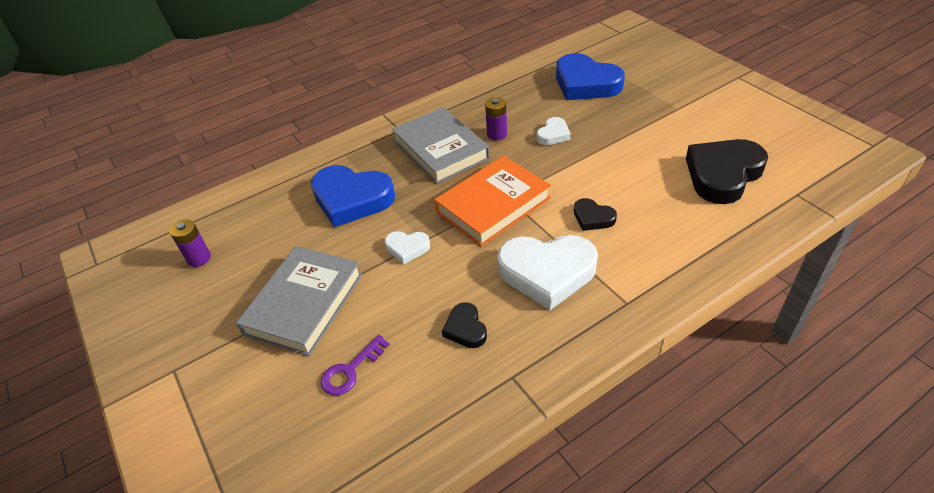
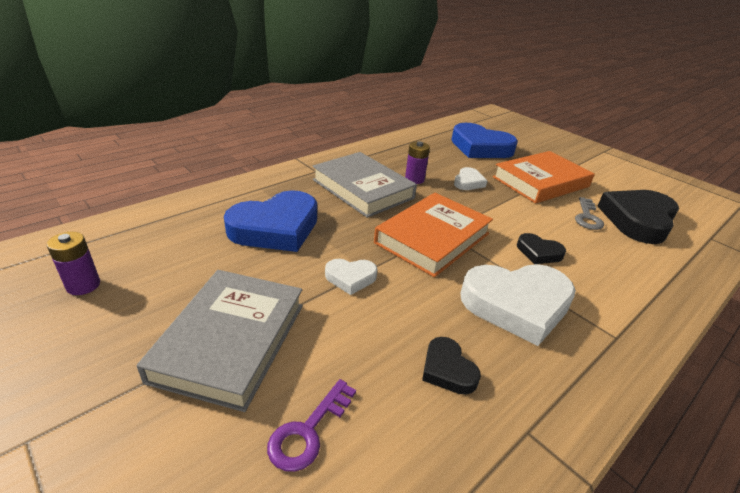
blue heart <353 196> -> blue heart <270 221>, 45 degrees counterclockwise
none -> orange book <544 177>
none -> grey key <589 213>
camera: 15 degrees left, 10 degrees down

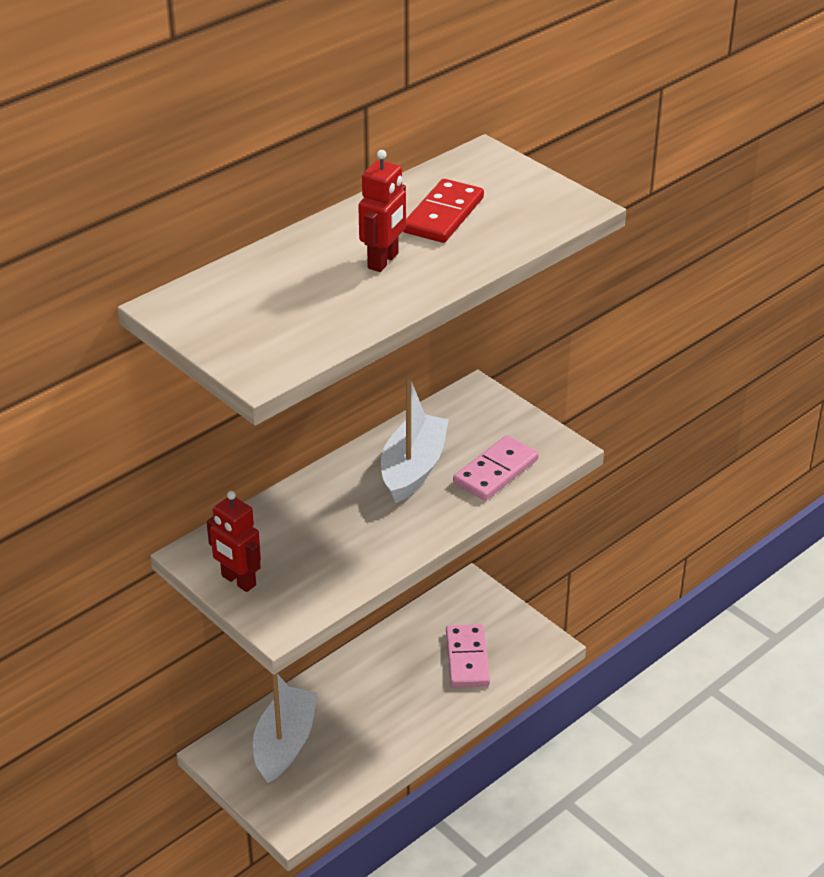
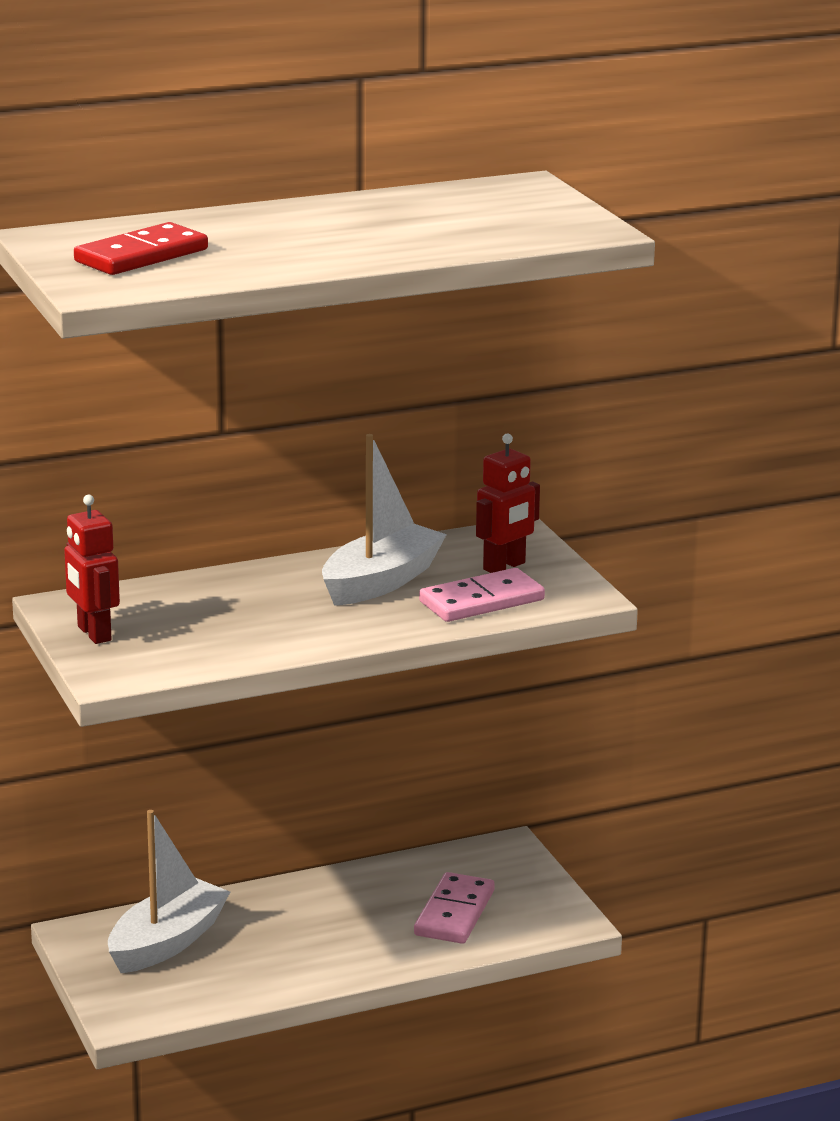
red domino <443 211> -> red domino <141 248>, shifted
red robot <382 211> -> red robot <508 503>, shifted
camera: 20 degrees right, 15 degrees down

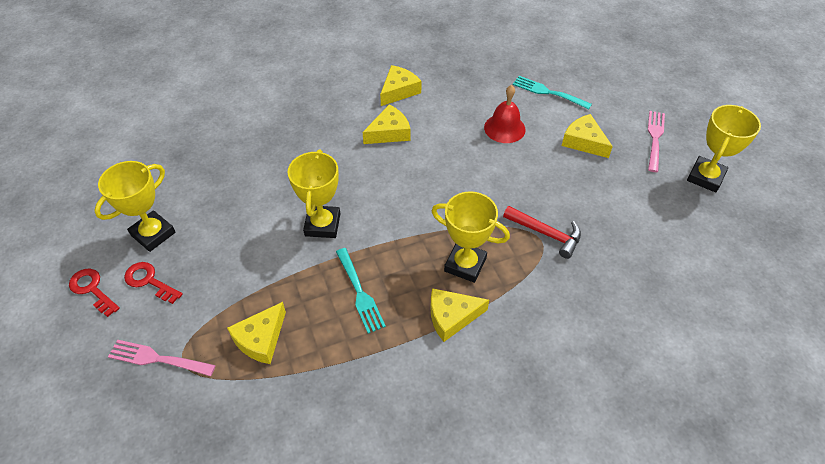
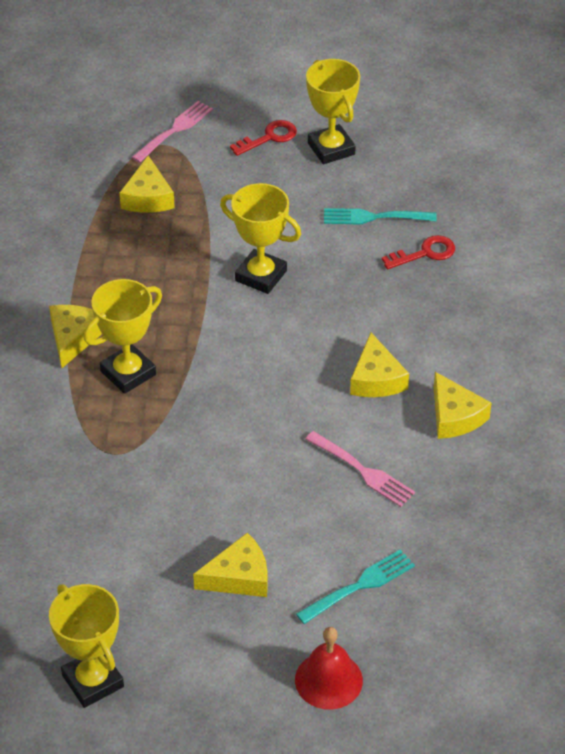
yellow cheese <256 333> -> yellow cheese <147 184>, 150 degrees counterclockwise
red bell <505 114> -> red bell <329 668>, shifted
pink fork <656 141> -> pink fork <360 469>, shifted
turquoise fork <361 291> -> turquoise fork <380 216>, shifted
red key <94 293> -> red key <418 252>, shifted
red hammer <542 232> -> none
camera: 115 degrees right, 5 degrees down

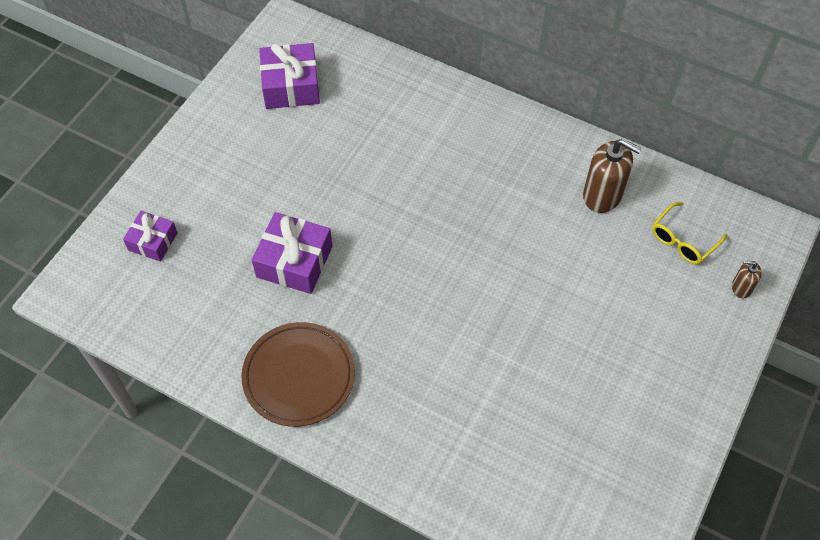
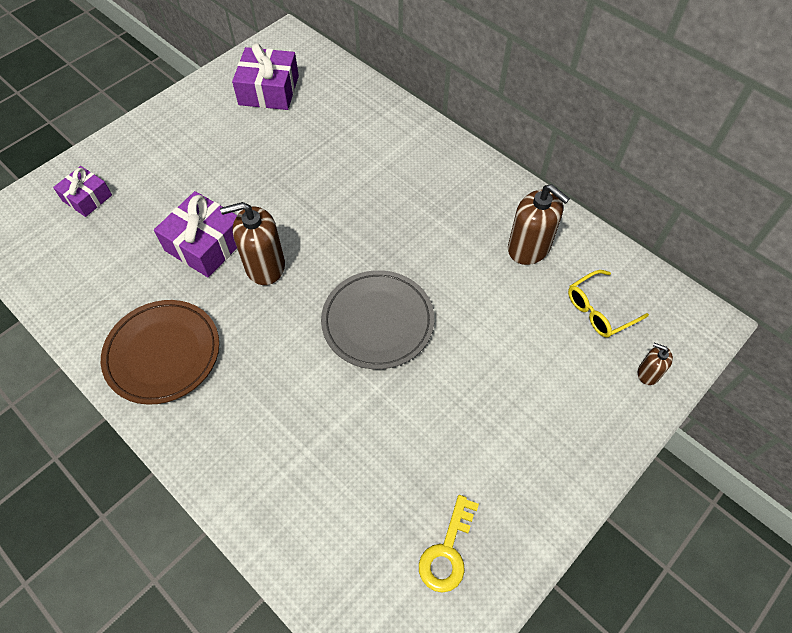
none -> brown soap dispenser <252 243>
none -> grey plate <377 319>
none -> yellow key <449 544>
camera: 15 degrees right, 0 degrees up

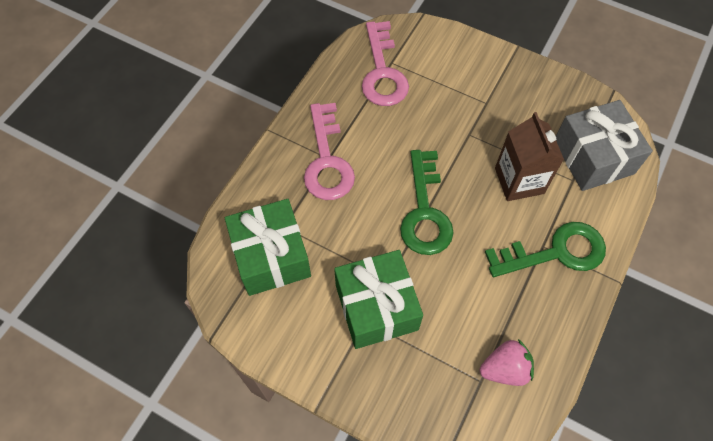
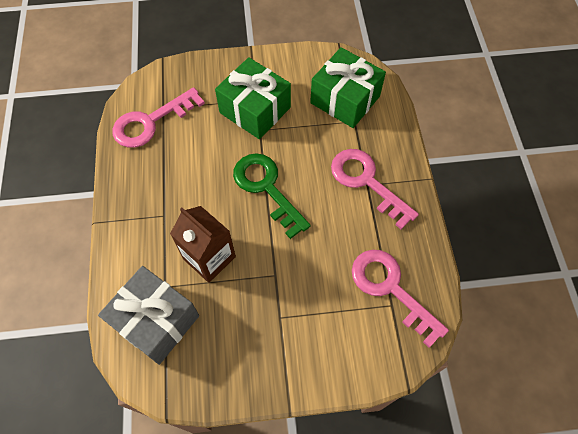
pink strawberry <507 362> -> pink key <158 117>
green key <545 249> -> none
camera: 145 degrees right, 0 degrees up

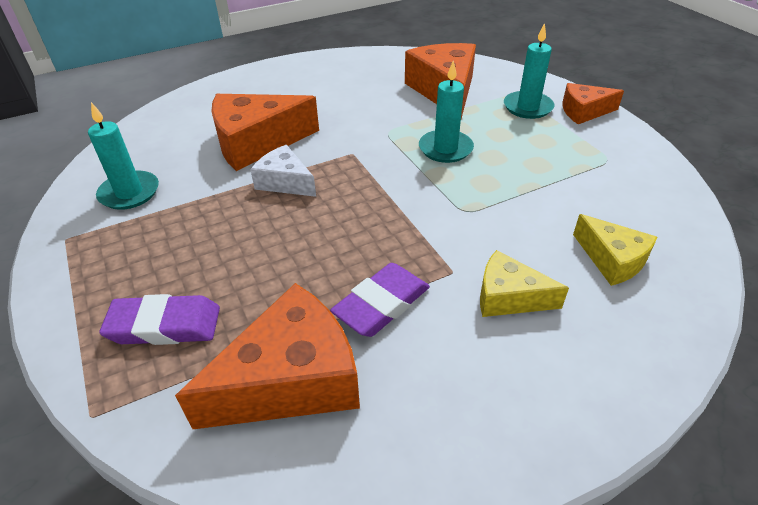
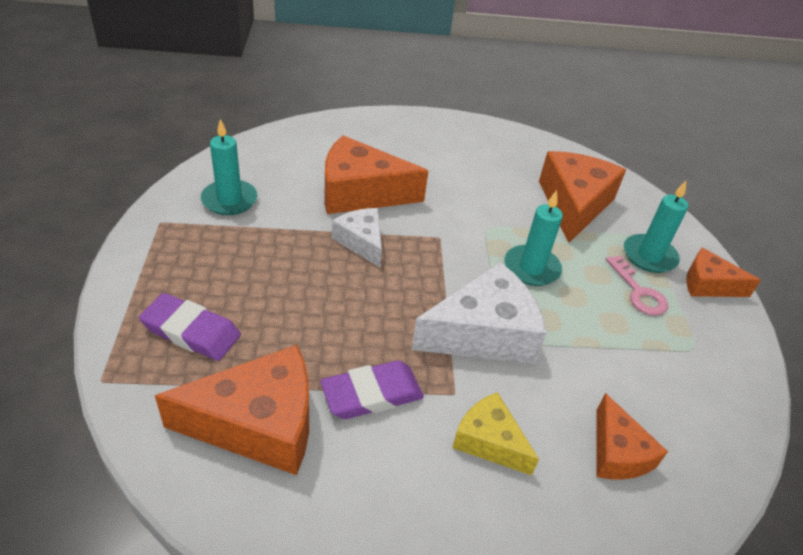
none -> white cheese <479 313>
yellow cheese <615 250> -> orange cheese <632 436>
none -> pink key <637 285>
camera: 20 degrees right, 0 degrees up

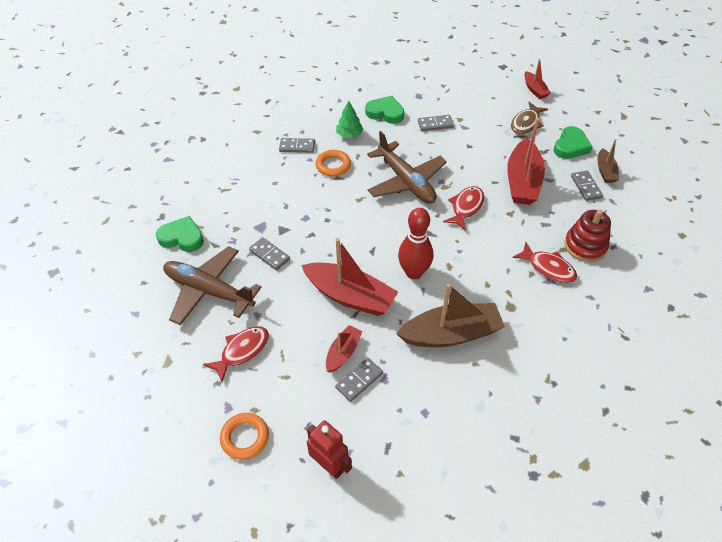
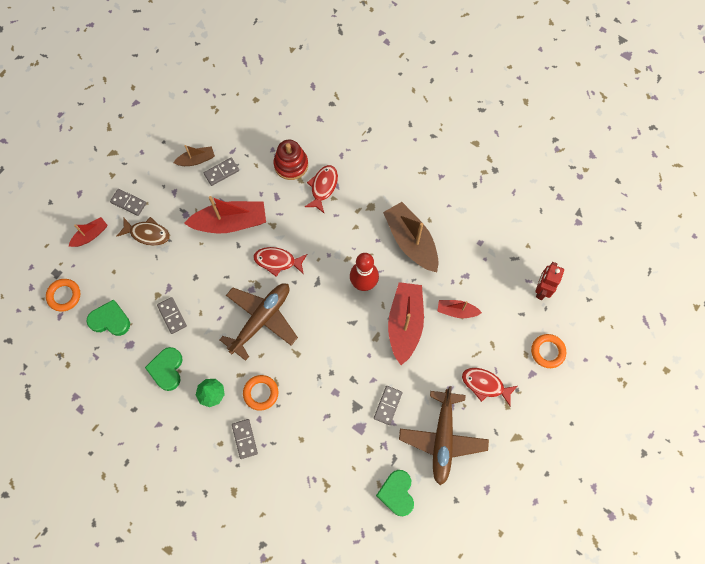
none -> orange ring <63 295>
green heart <573 142> -> green heart <108 317>, shifted
grey domino <359 380> -> grey domino <128 202>, shifted
camera: 110 degrees left, 20 degrees up

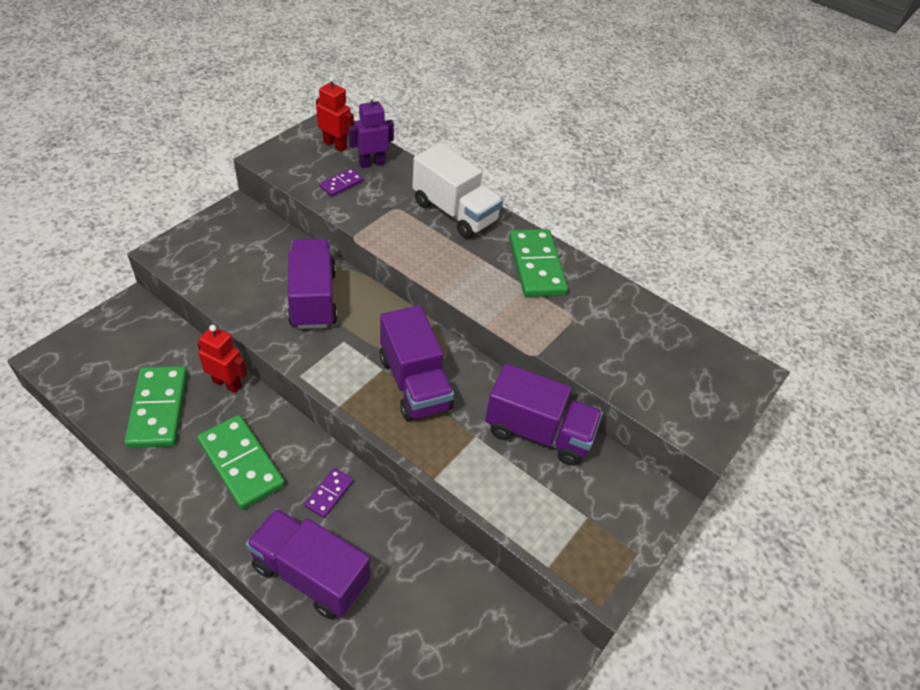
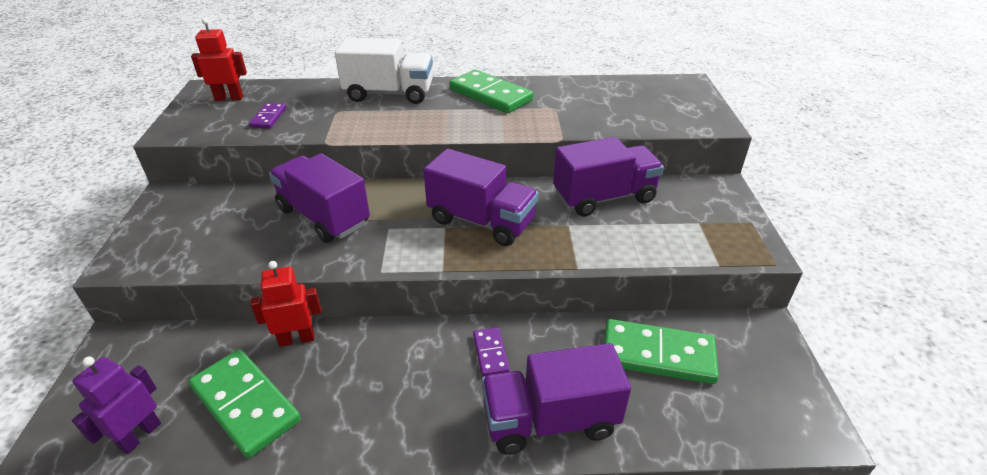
purple robot <371 131> -> purple robot <116 405>, shifted
green domino <241 462> -> green domino <661 351>, shifted
camera: 35 degrees left, 10 degrees down

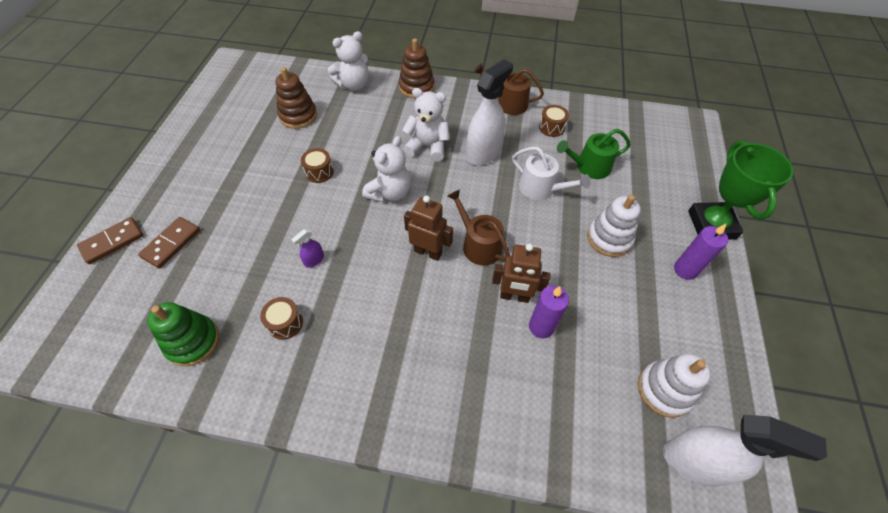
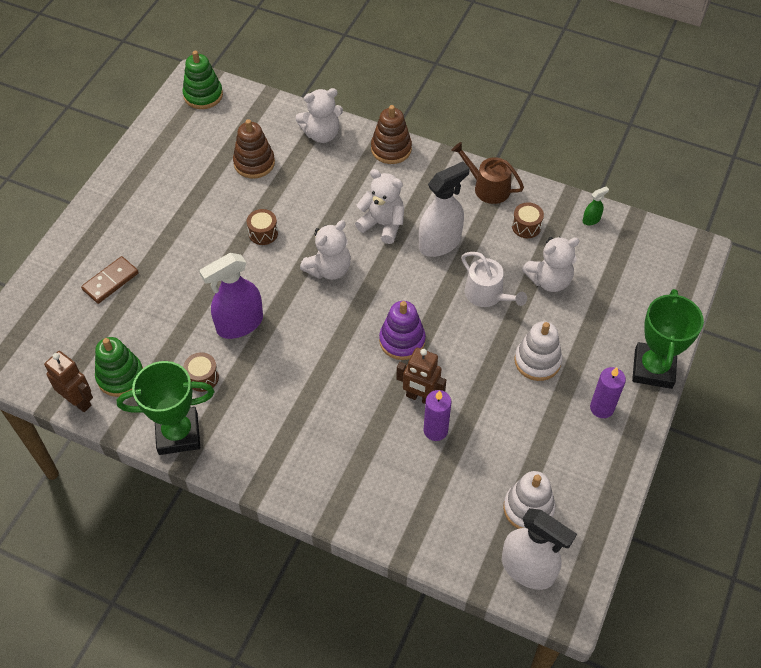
brown robot <428 228> -> brown robot <68 381>, shifted
none -> green trophy <165 408>
none -> green stacking toy <202 80>
purple spray bottle <307 248> -> purple spray bottle <231 296>, x2.30
brown watering can <478 227> -> purple stacking toy <402 330>
green watering can <594 154> -> white teddy bear <551 264>
none -> green spray bottle <596 205>
brown domino <110 240> -> none
camera: 15 degrees right, 0 degrees up

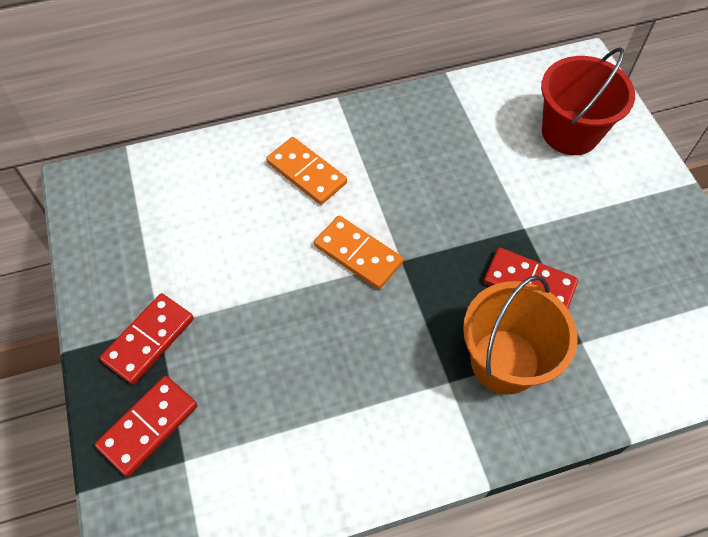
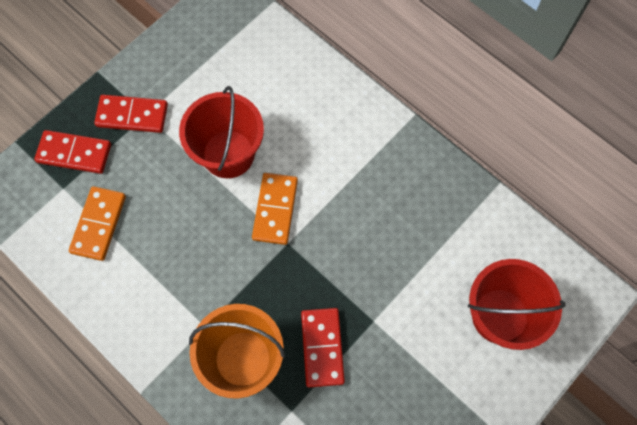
orange domino <306 171> -> orange domino <97 223>, shifted
none -> red bucket <221 132>
camera: 60 degrees right, 10 degrees up

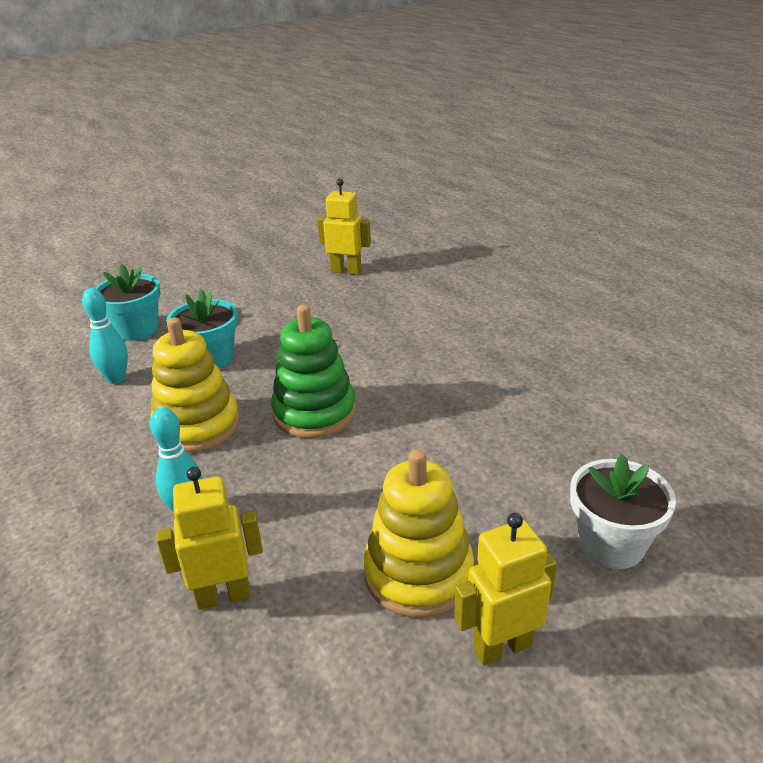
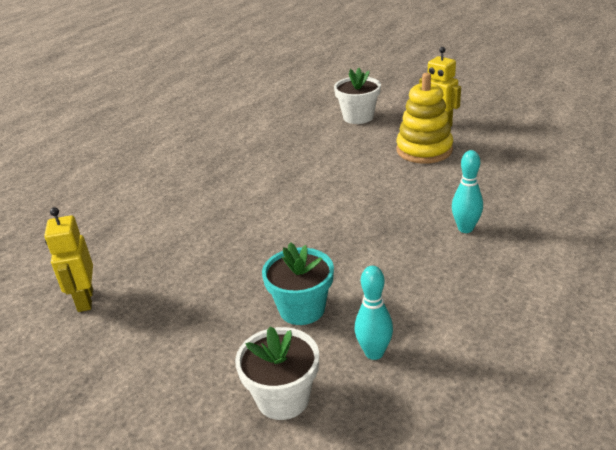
turquoise flower pot <128 302> -> white flower pot <277 373>
yellow stacking toy <195 385> -> none
yellow robot <209 538> -> none
green stacking toy <313 371> -> none
camera: 115 degrees left, 0 degrees up

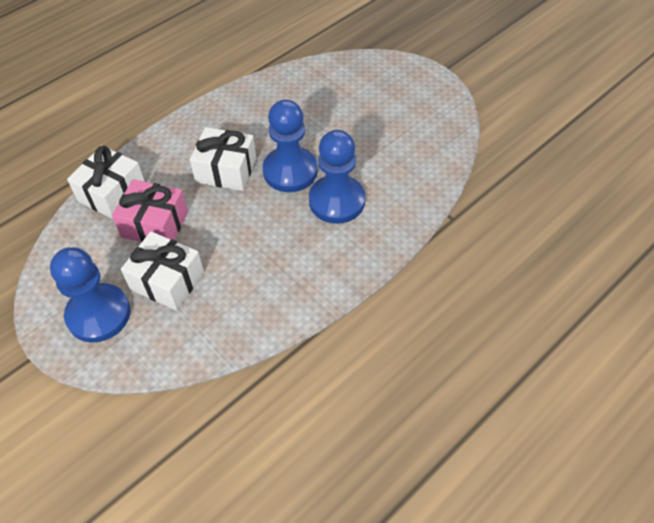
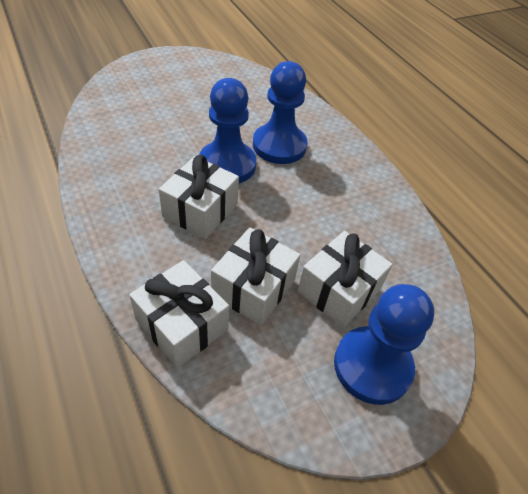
pink gift <150 210> -> white gift <256 276>
camera: 80 degrees left, 5 degrees down

